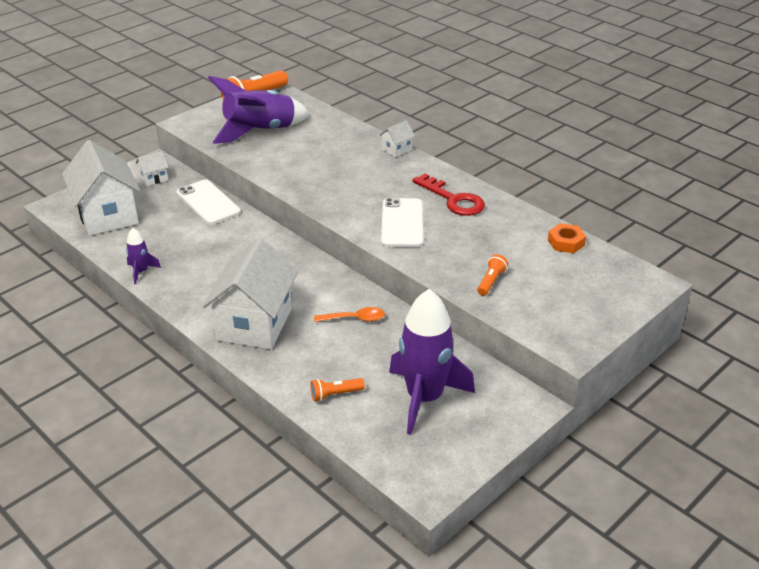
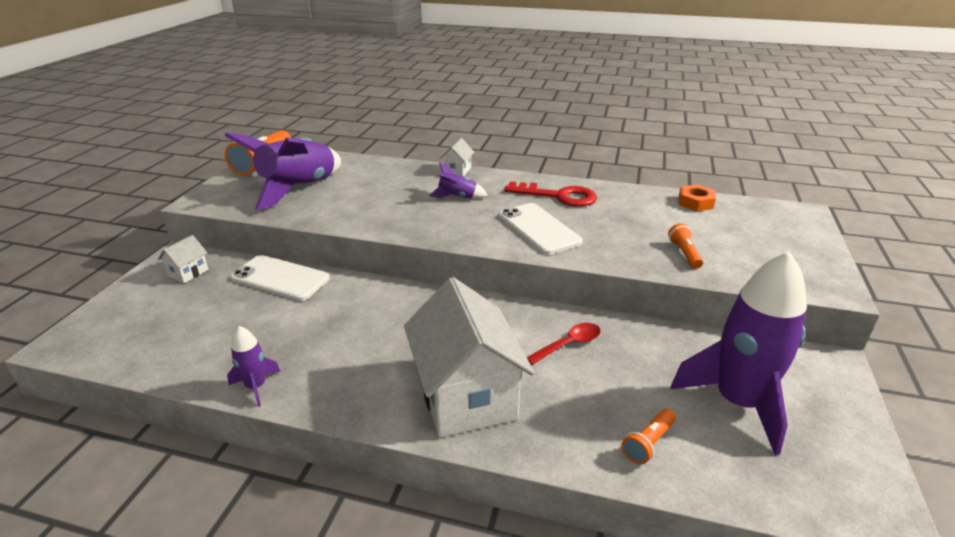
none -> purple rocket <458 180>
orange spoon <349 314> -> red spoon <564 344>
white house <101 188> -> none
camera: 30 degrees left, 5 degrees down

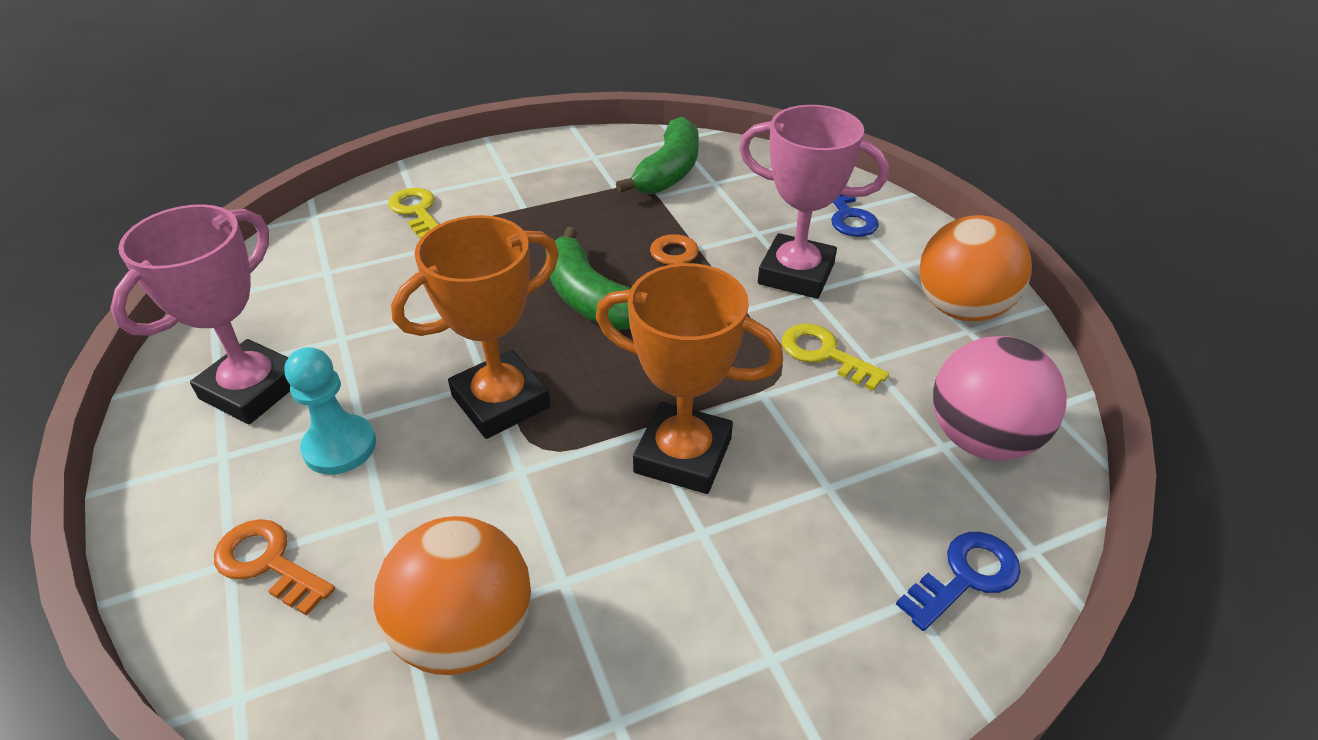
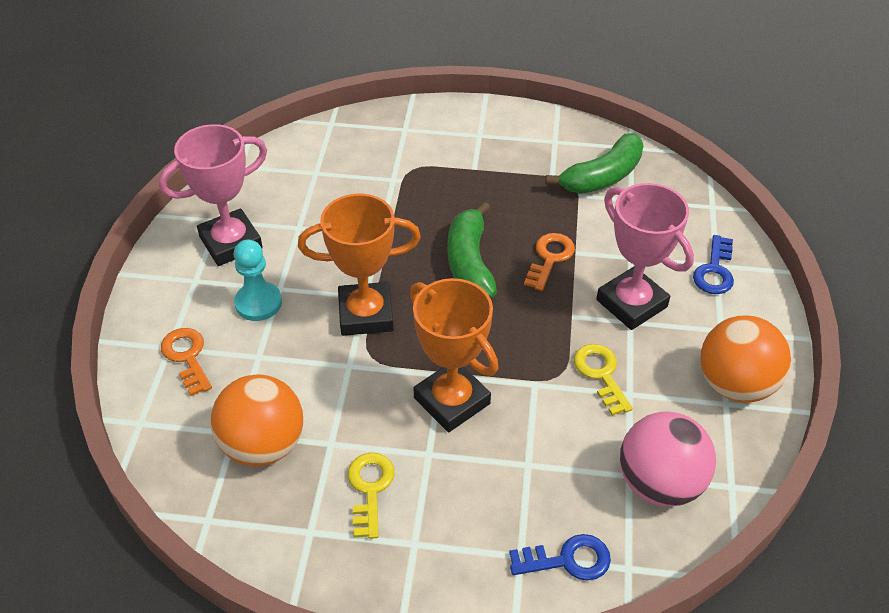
yellow key <413 213> -> yellow key <371 495>, shifted
camera: 30 degrees right, 5 degrees up

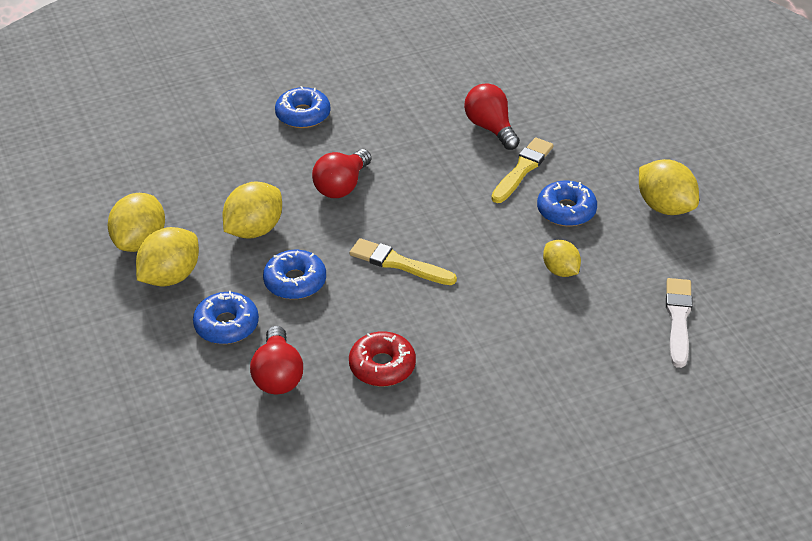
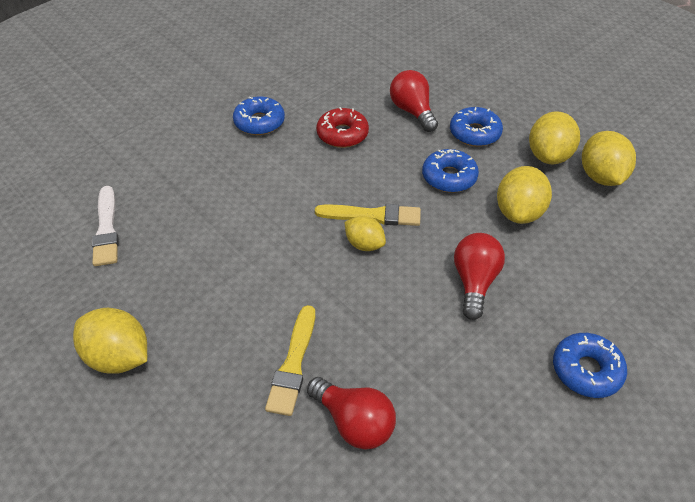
blue donut <567 203> -> blue donut <259 115>, shifted
yellow lemon <562 258> -> yellow lemon <365 233>, shifted
camera: 160 degrees right, 5 degrees up

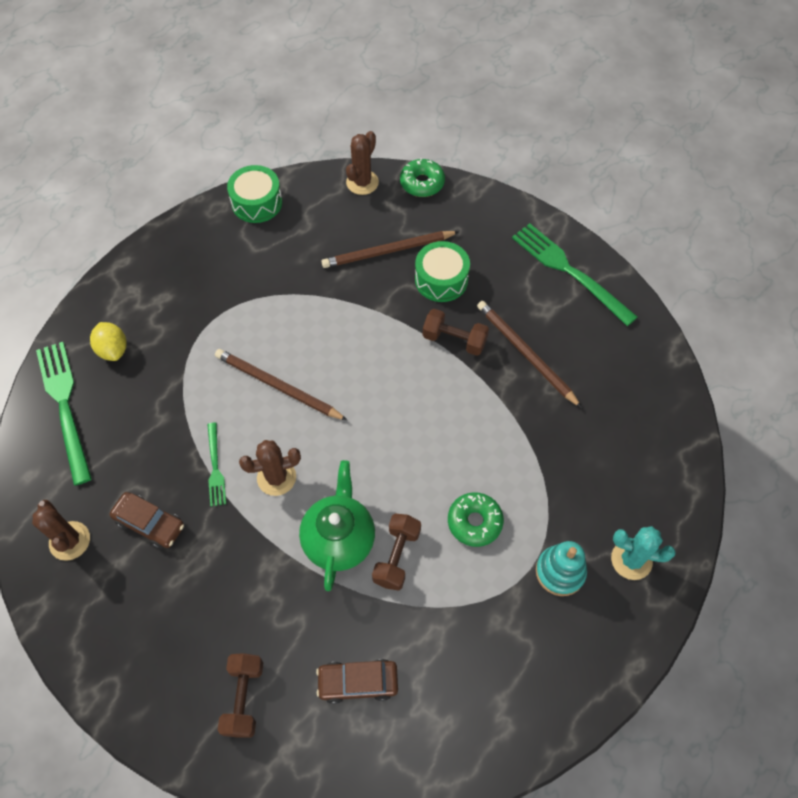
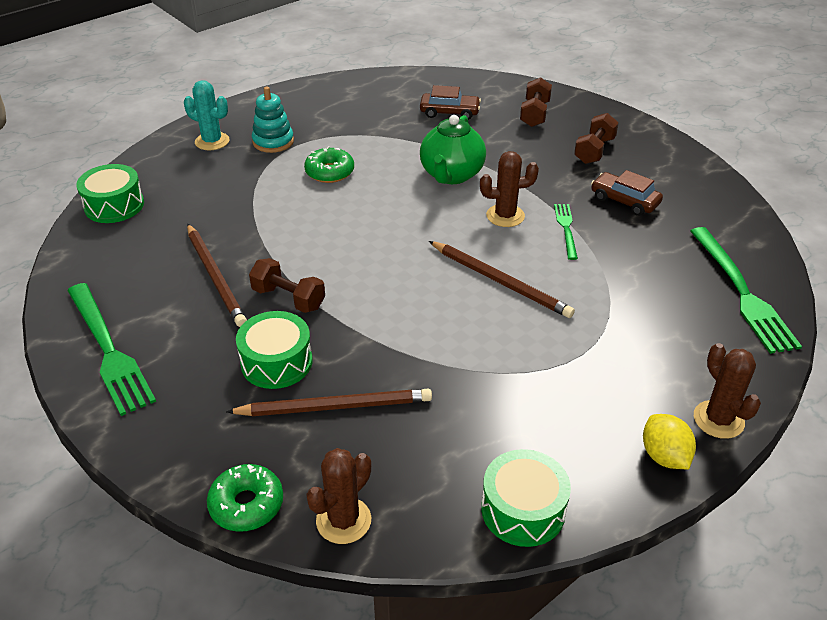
none -> green drum <110 193>
brown dumbbell <396 552> -> brown dumbbell <596 138>, shifted
yellow lemon <108 341> -> yellow lemon <669 441>, shifted
brown cactus <61 530> -> brown cactus <727 391>, shifted
camera: 170 degrees left, 20 degrees down

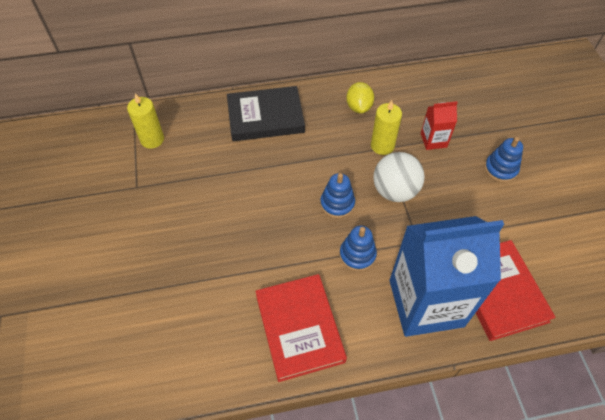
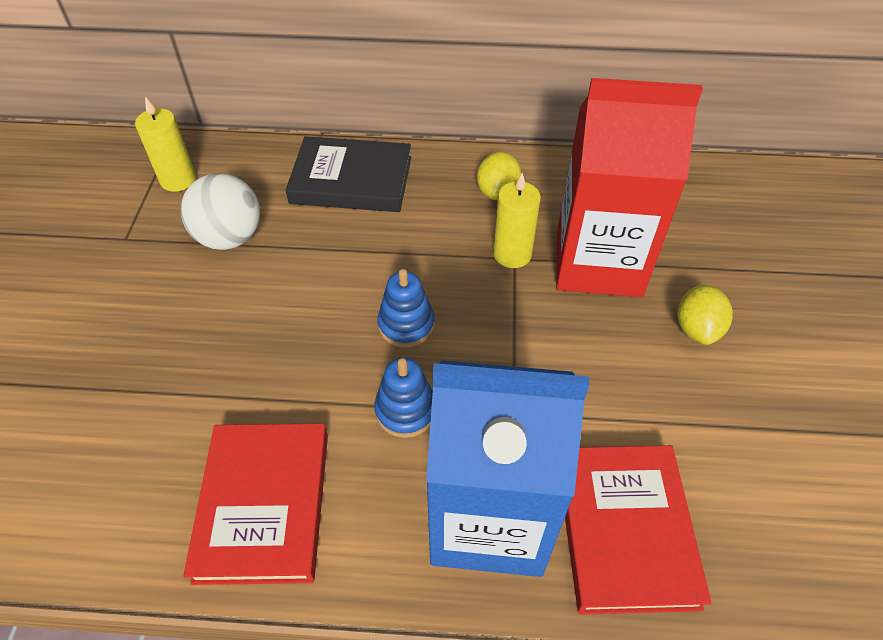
white ball <399 177> -> white ball <220 211>, shifted
red carton <439 125> -> red carton <629 187>, x2.33
blue stacking toy <503 159> -> yellow lemon <705 314>
camera: 15 degrees right, 5 degrees down

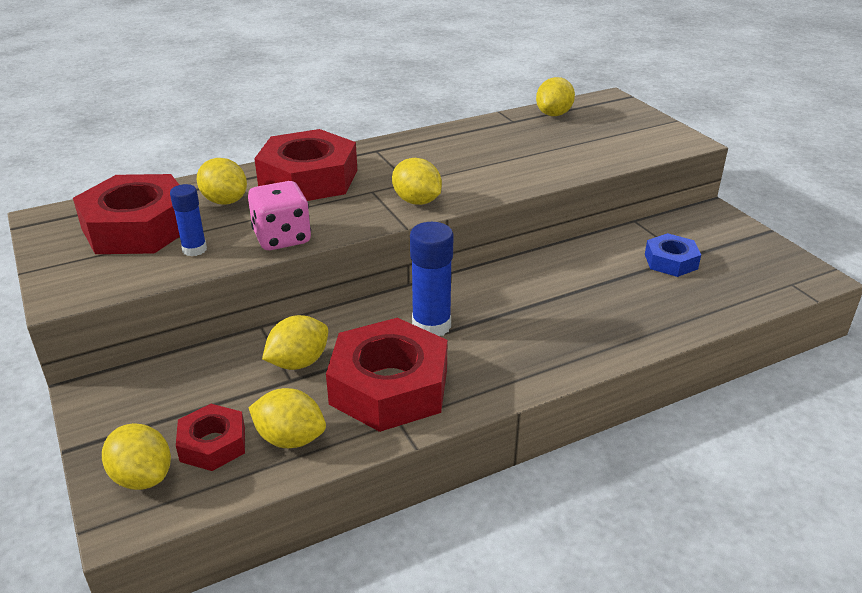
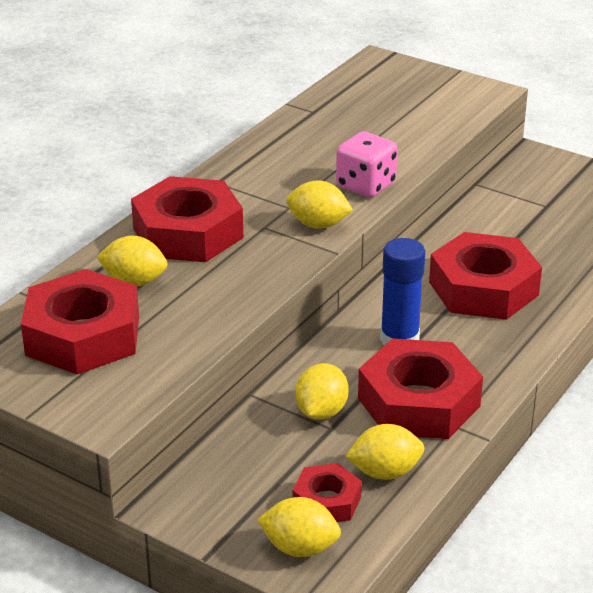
pink dice <279 215> -> pink dice <367 164>, shifted
none -> red nut <485 276>
blue glue stick <188 220> -> none
yellow lemon <555 96> -> none
blue nut <673 255> -> none
camera: 30 degrees left, 0 degrees up

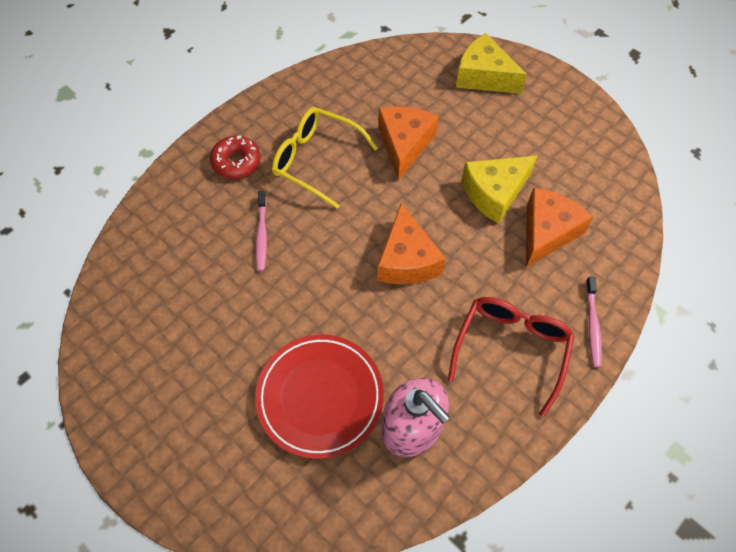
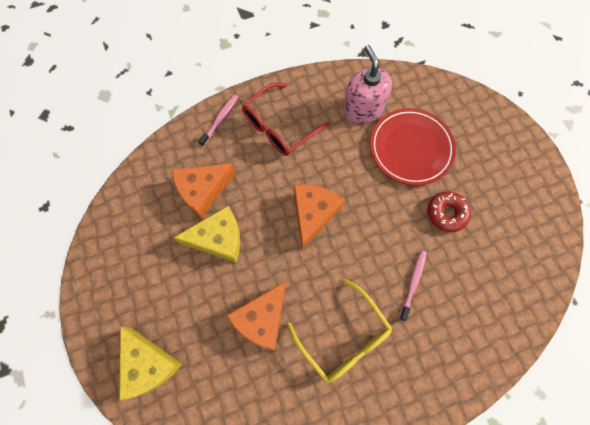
red donut <235 157> -> red donut <449 211>, shifted
camera: 155 degrees left, 10 degrees up

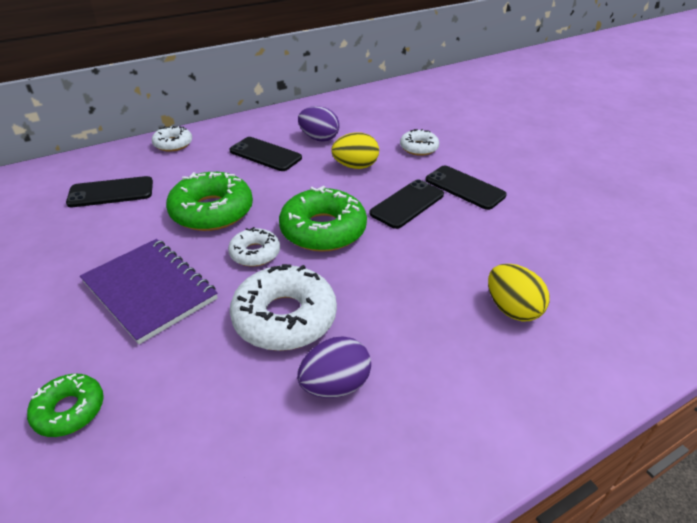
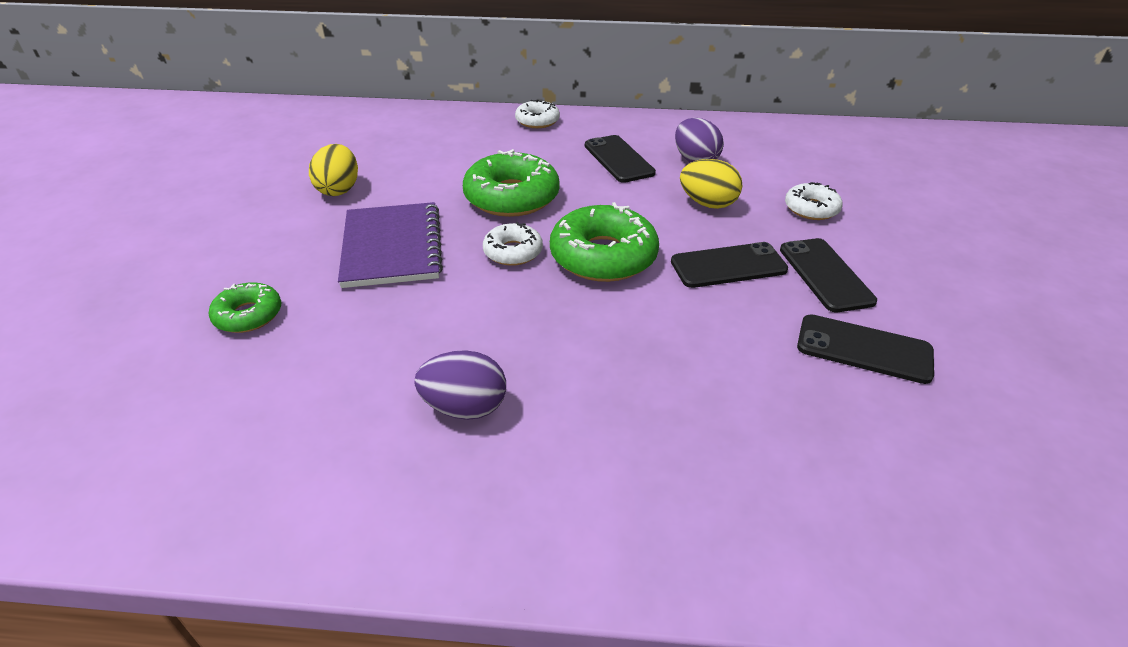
yellow egg <518 292> -> yellow egg <333 170>, shifted
black phone <109 191> -> black phone <865 349>, shifted
white donut <283 307> -> none
camera: 35 degrees right, 0 degrees up

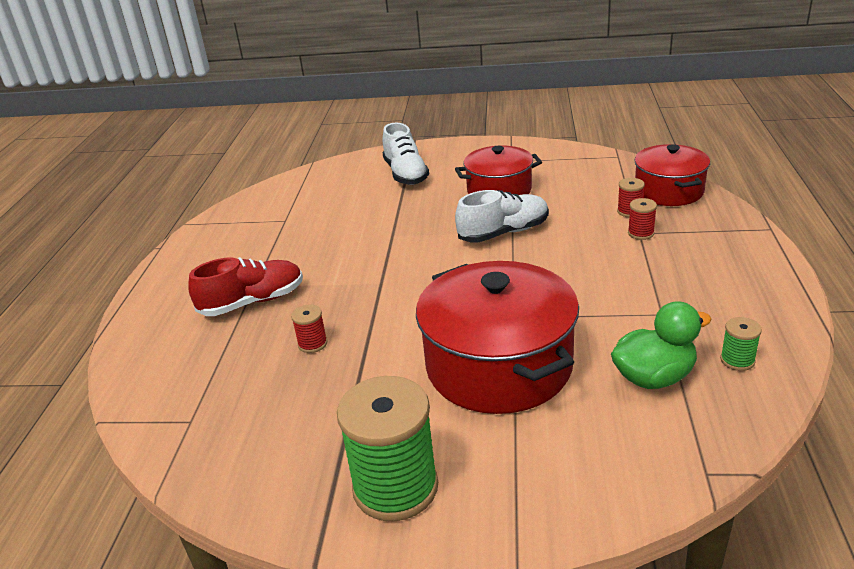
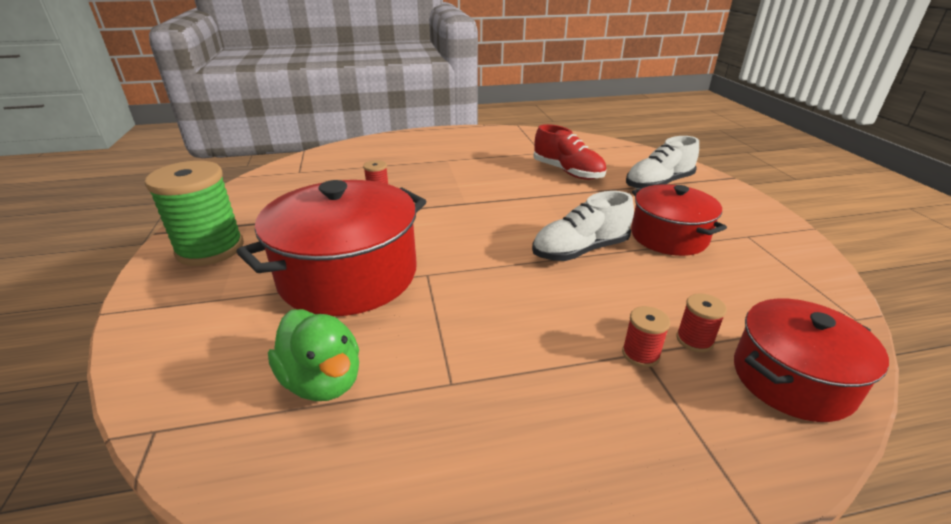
white shoe <502 216> -> white shoe <583 226>, 105 degrees clockwise
red shoe <245 286> -> red shoe <569 152>, shifted
green spool <741 344> -> none
camera: 70 degrees right, 0 degrees up

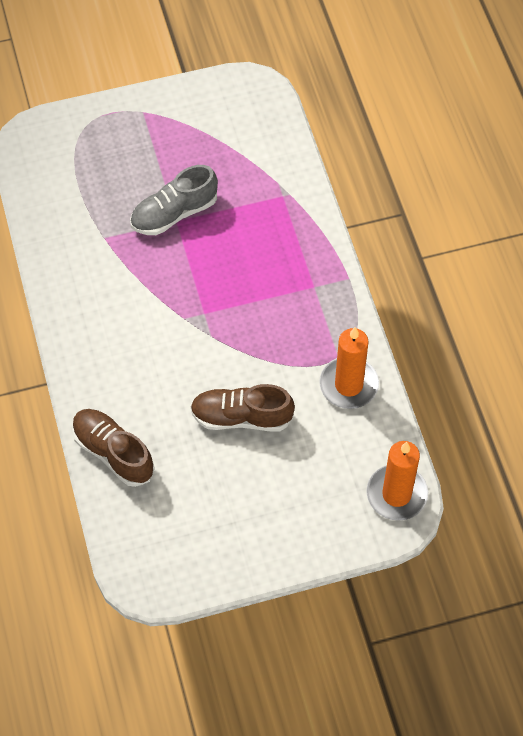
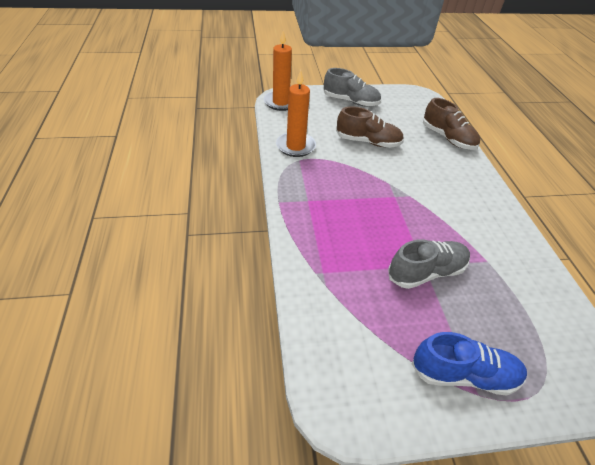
none -> grey shoe <352 87>
none -> blue shoe <469 364>
camera: 175 degrees left, 15 degrees down

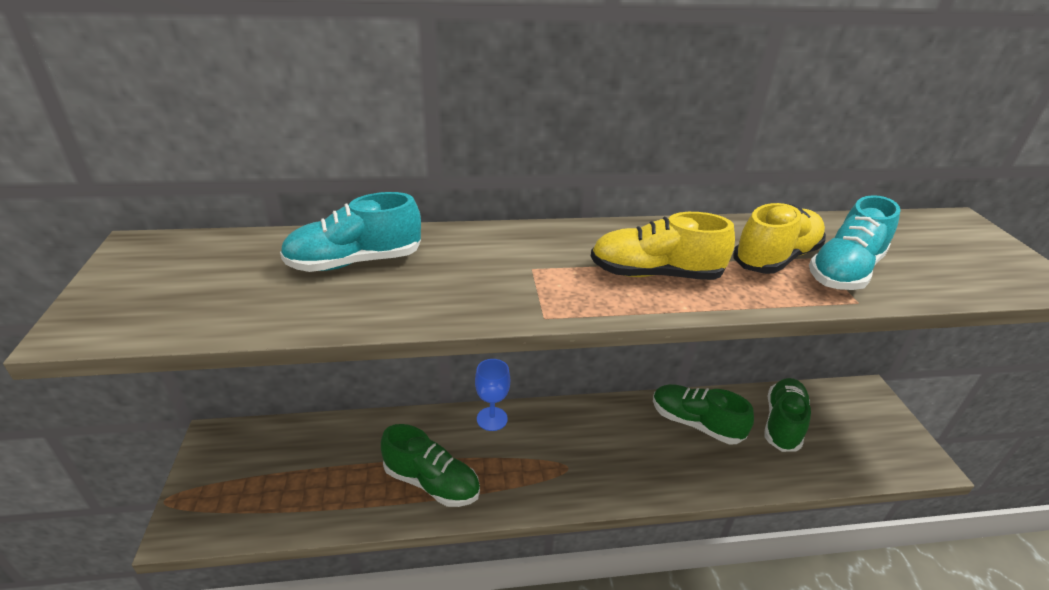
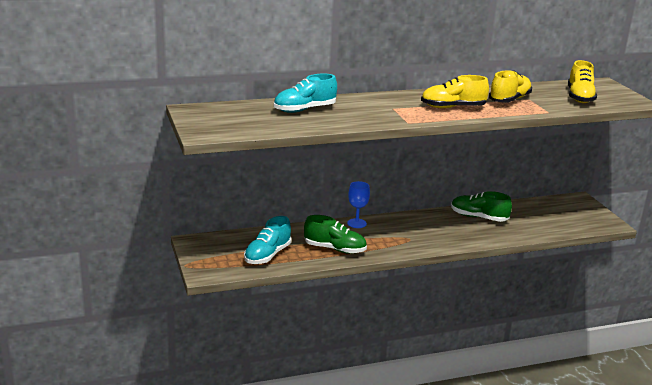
turquoise shoe <855 242> -> turquoise shoe <267 240>, shifted
none -> yellow shoe <582 81>
green shoe <787 415> -> none
camera: 10 degrees left, 10 degrees down

